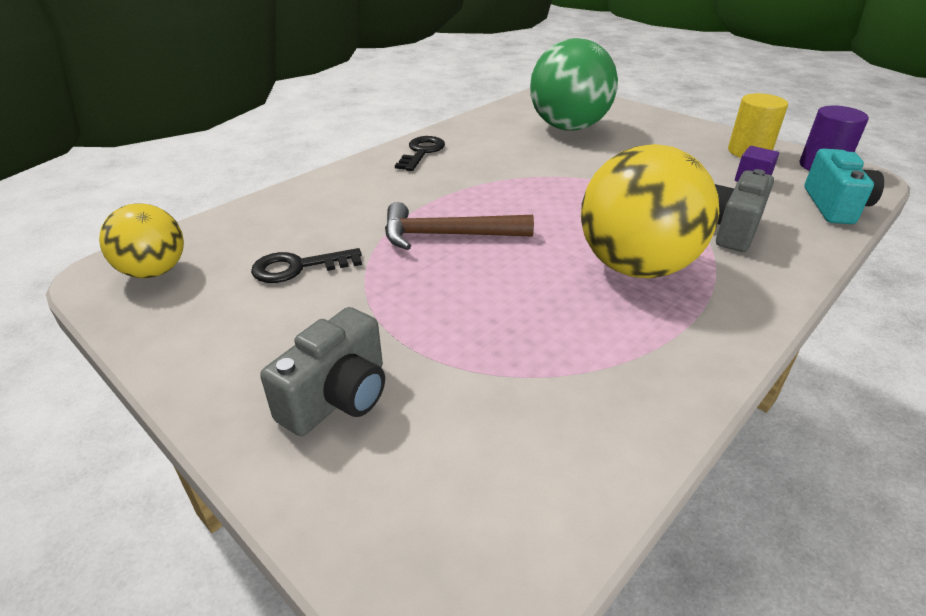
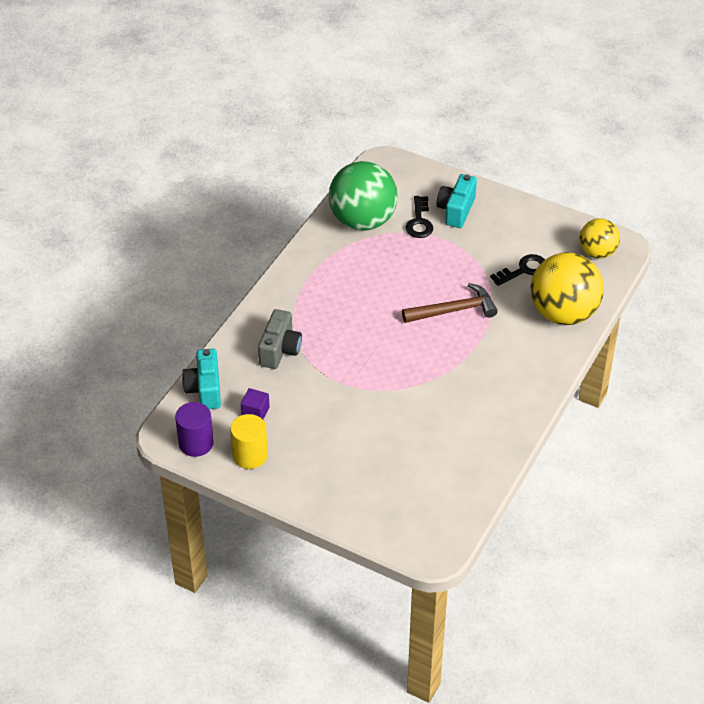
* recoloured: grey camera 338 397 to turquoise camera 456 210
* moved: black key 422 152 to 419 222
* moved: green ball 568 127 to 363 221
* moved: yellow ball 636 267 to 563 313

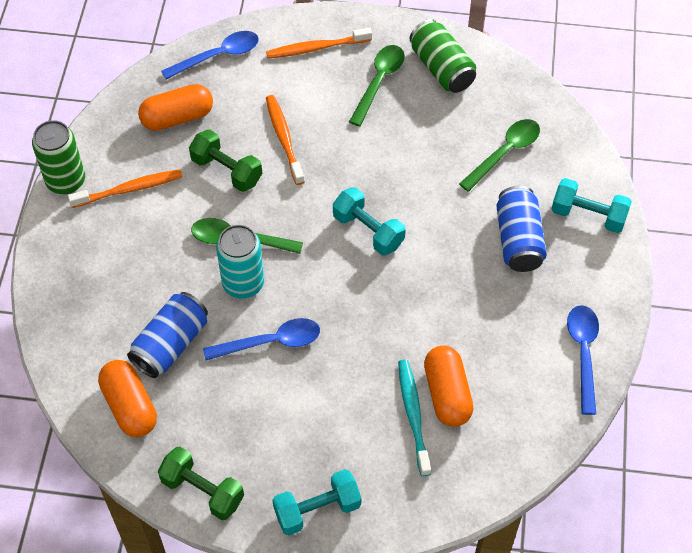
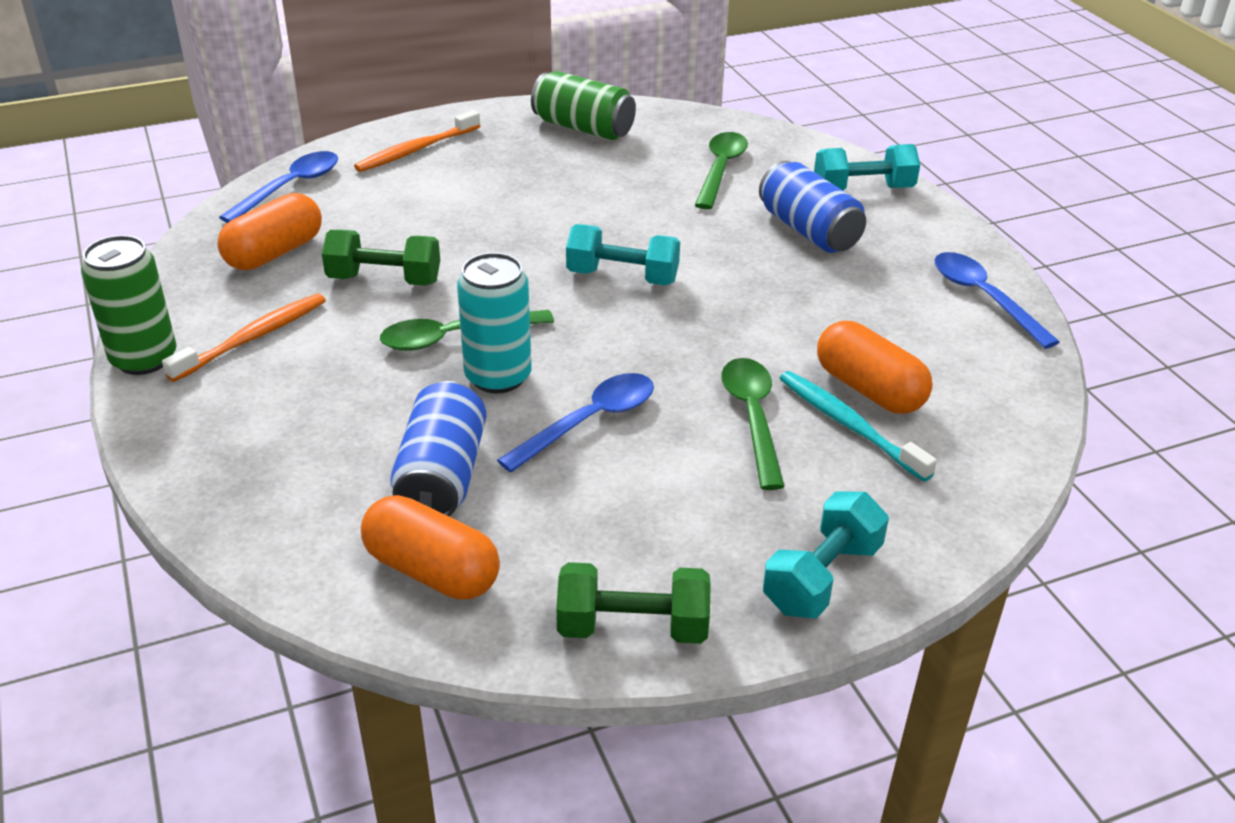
* removed: orange toothbrush 284 138
* moved: green spoon 379 82 to 752 417

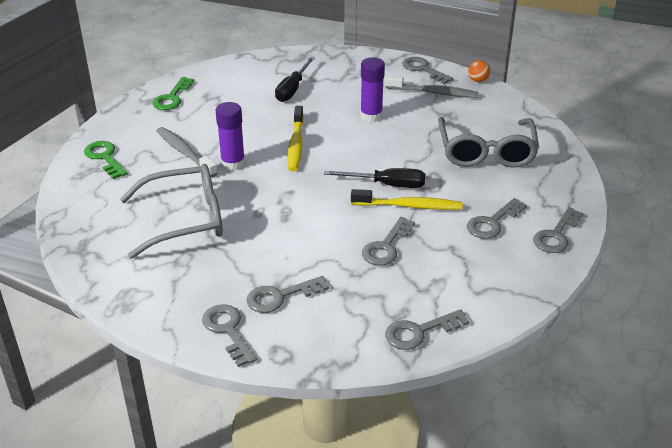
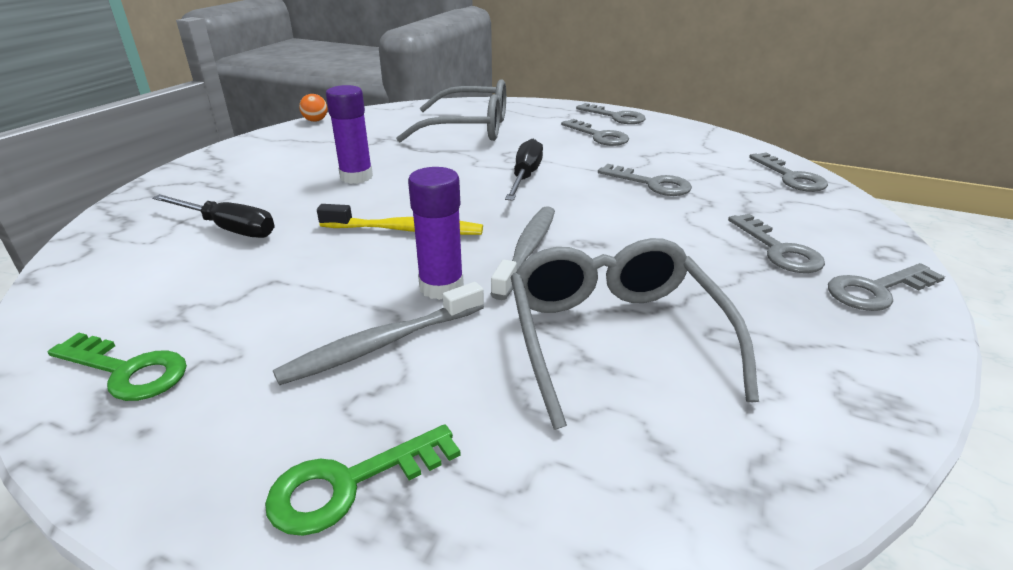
* removed: yellow toothbrush 409 206
* moved: grey toothbrush 433 92 to 527 250
* removed: grey key 423 69

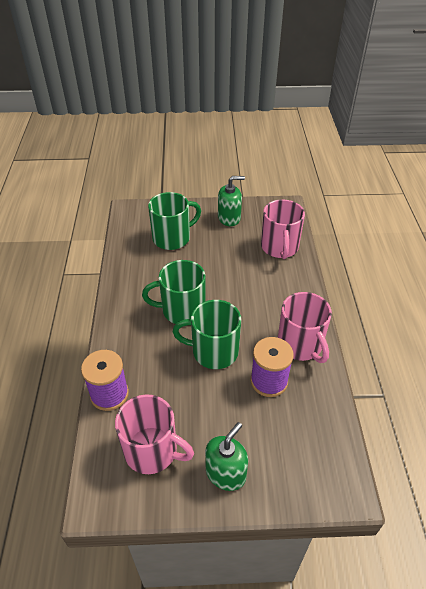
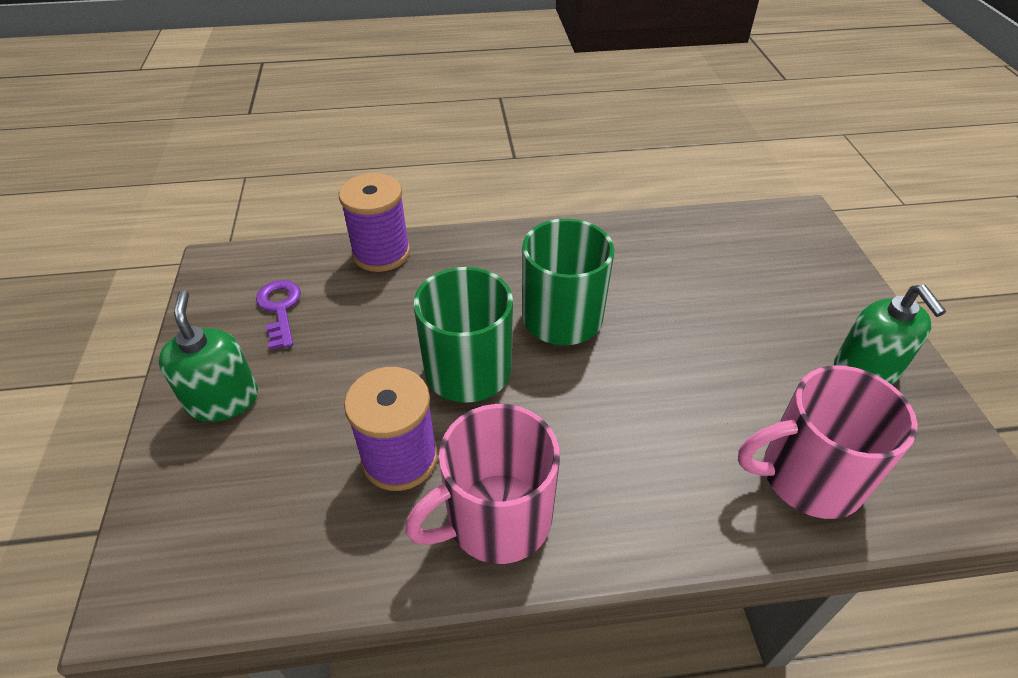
* replaced: pink mug 152 450 to purple key 280 309
* removed: green mug 172 238
* turned: green soap dispenser 225 473 = 223 400 135 degrees counterclockwise

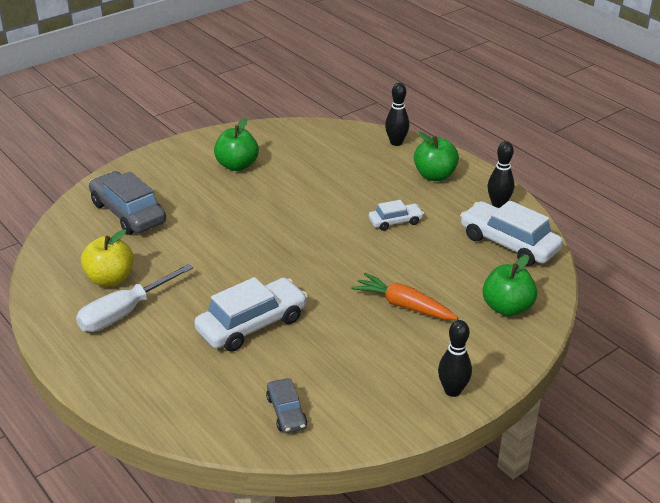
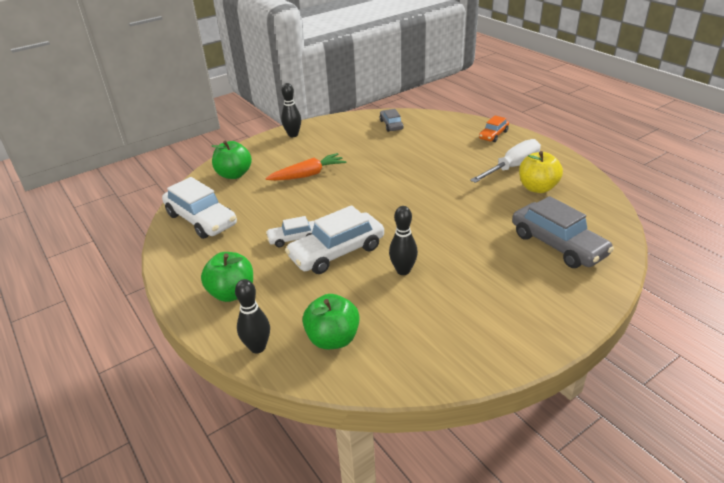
* moved: white car 252 324 to 337 252
* moved: green apple 237 165 to 333 339
* turned: orange carrot 403 305 = 308 175 60 degrees counterclockwise
* moved: black bowling pin 498 204 to 403 270
* added: orange car 493 135

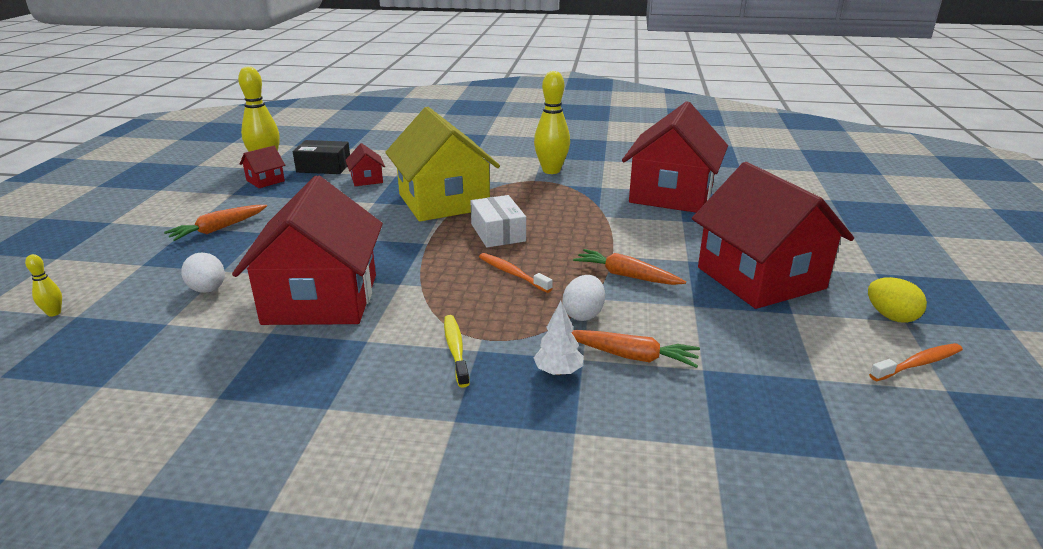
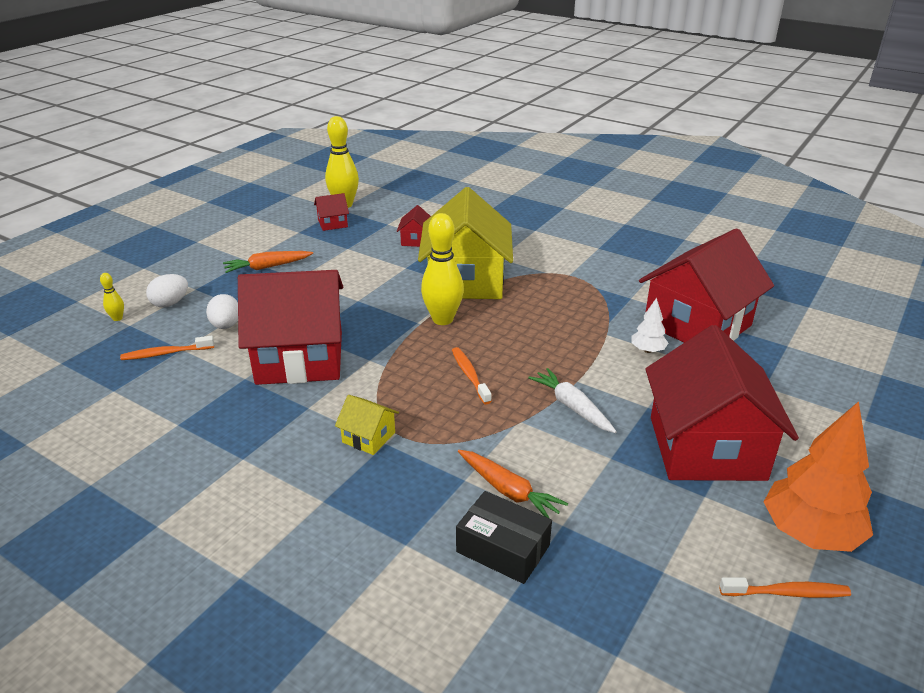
* turned: red house 321 299 = 300 358 60 degrees clockwise
* moved: black box 324 167 to 503 549
* replaced: yellow toothbrush 455 349 to yellow house 368 437
* removed: white box 498 232
* moved: yellow bowling pin 551 170 to 442 319
* moved: white tree 558 371 to 647 350
* moved: white egg 583 314 to 170 303
* recoloured: orange carrot 626 276 to white carrot 572 407
* replaced: yellow egg 891 316 to orange tree 810 533
* added: orange toothbrush 166 353

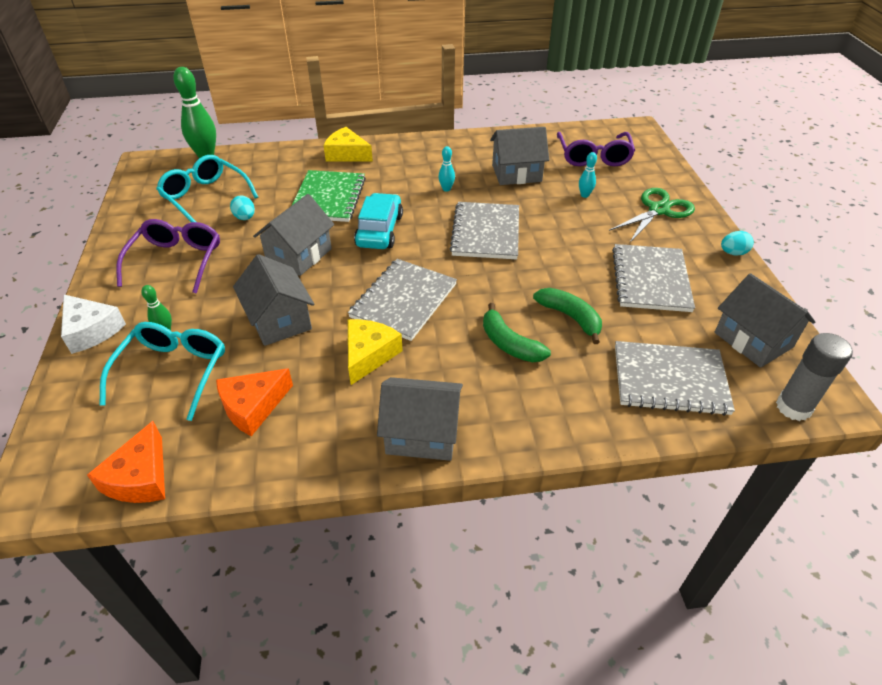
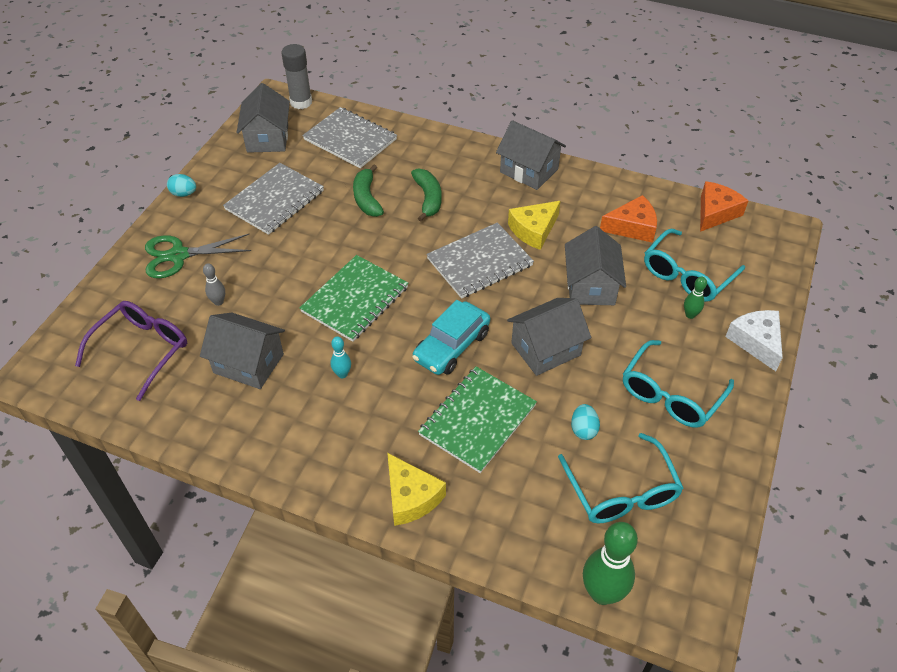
* recoloured: purple glasses 177 261 to turquoise glasses 670 395
* recoloured: grey notebook 486 232 to green notebook 355 299
* recoloured: turquoise bowling pin 584 195 to grey bowling pin 218 302

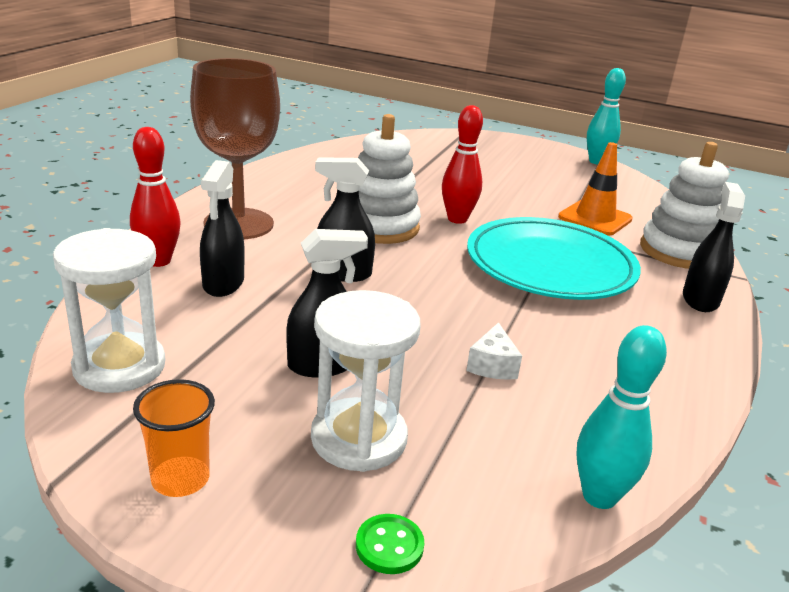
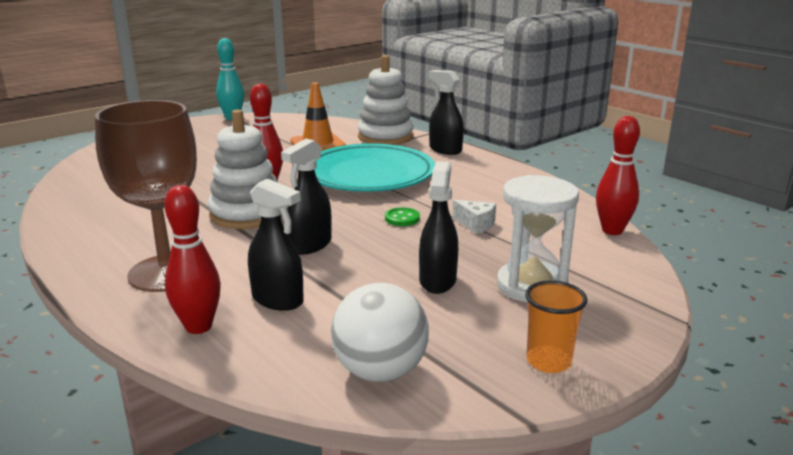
* replaced: white hourglass 119 366 to white ball 380 371
* moved: green button 389 546 to 402 218
* recoloured: turquoise bowling pin 599 496 to red bowling pin 612 230

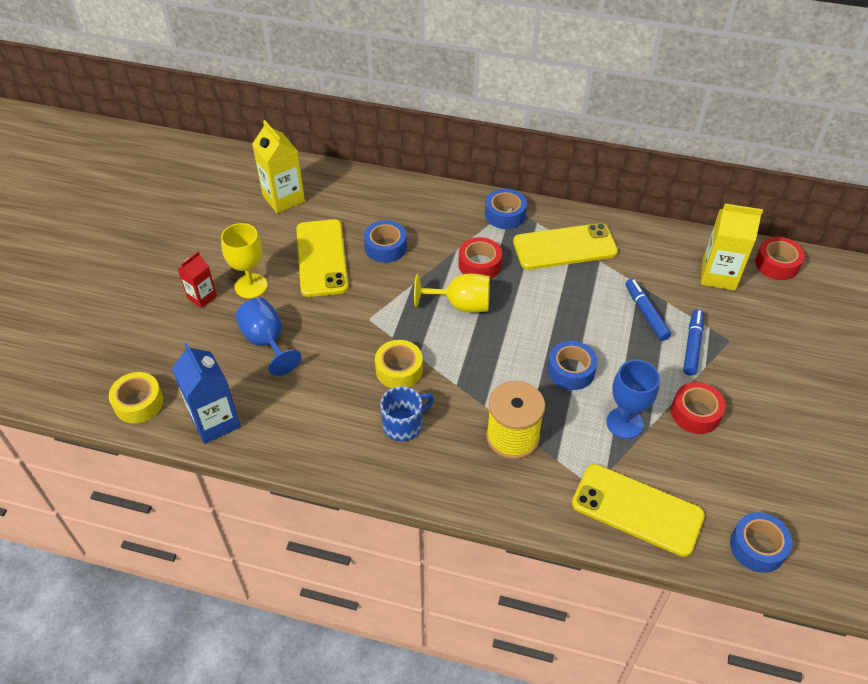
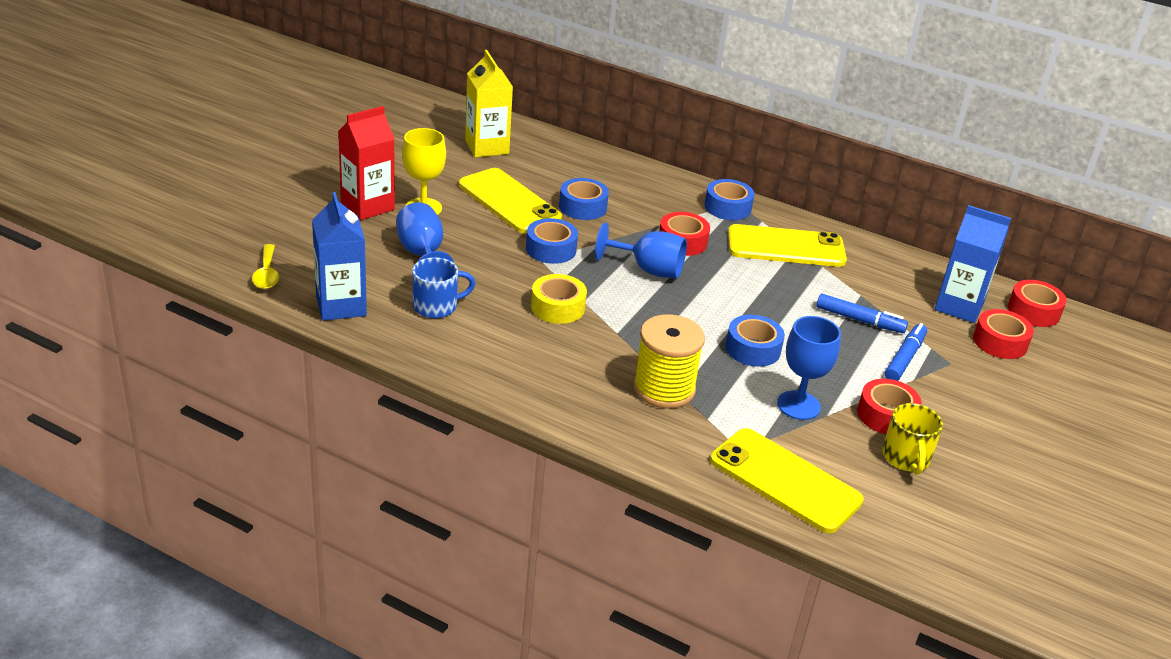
* replaced: yellow tape 139 403 to yellow spoon 266 274
* resized: red carton 202 297 = 367 206 x1.66
* turned: yellow phone 321 258 = 509 201 45 degrees counterclockwise
* moved: blue mug 404 425 to 436 306
* recoloured: yellow goblet 461 305 to blue goblet 648 269
* turned: blue marker 646 313 = 859 320 120 degrees clockwise
* recoloured: yellow carton 718 275 to blue carton 959 306
* moved: blue tape 757 547 to 551 249
* added: yellow mug 906 458
* added: red tape 1000 342

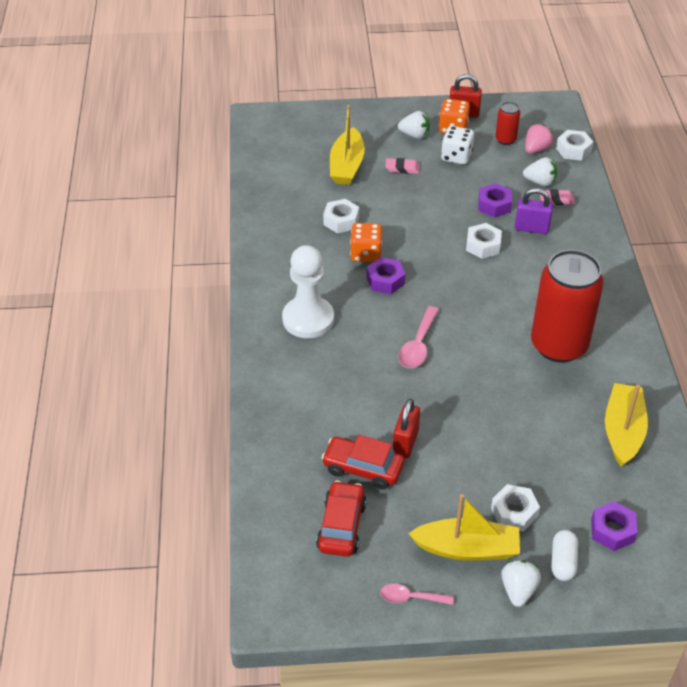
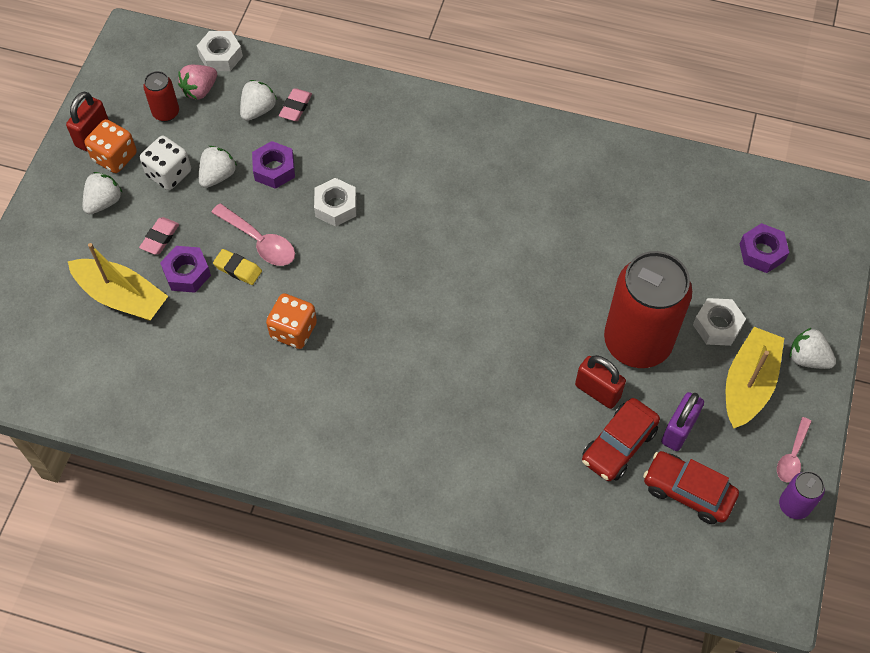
* removed: white pawn 308 319
* removed: white nut 341 221
* moved: purple nut 385 280 to 187 273
* moved: pink spoon 418 345 to 260 241
* moved: purple padlock 531 228 to 678 430
* turned: pink strawberry 536 149 = 200 90 105 degrees counterclockwise
* moved: red can 559 345 to 637 342
* removed: white capsule 563 562
* removed: yellow boat 623 431
* added: white strawberry 218 176
* added: yellow eraser 238 269
* added: purple can 794 505

